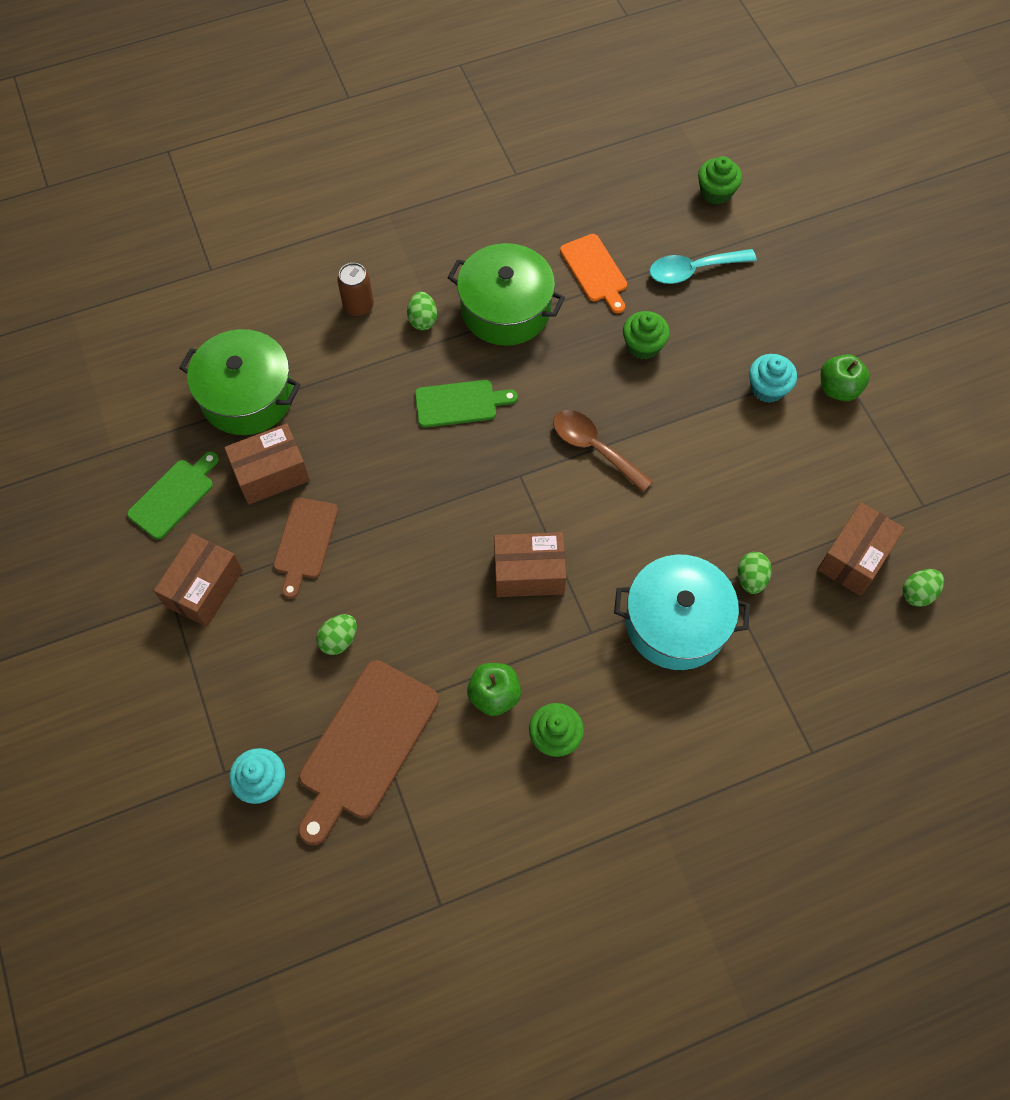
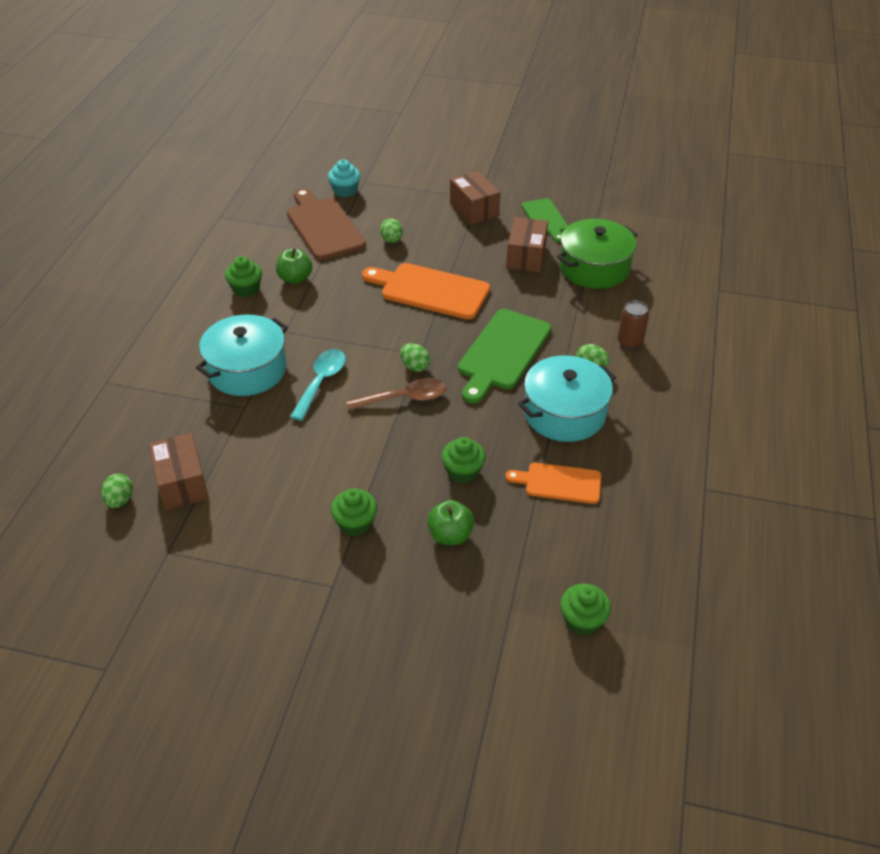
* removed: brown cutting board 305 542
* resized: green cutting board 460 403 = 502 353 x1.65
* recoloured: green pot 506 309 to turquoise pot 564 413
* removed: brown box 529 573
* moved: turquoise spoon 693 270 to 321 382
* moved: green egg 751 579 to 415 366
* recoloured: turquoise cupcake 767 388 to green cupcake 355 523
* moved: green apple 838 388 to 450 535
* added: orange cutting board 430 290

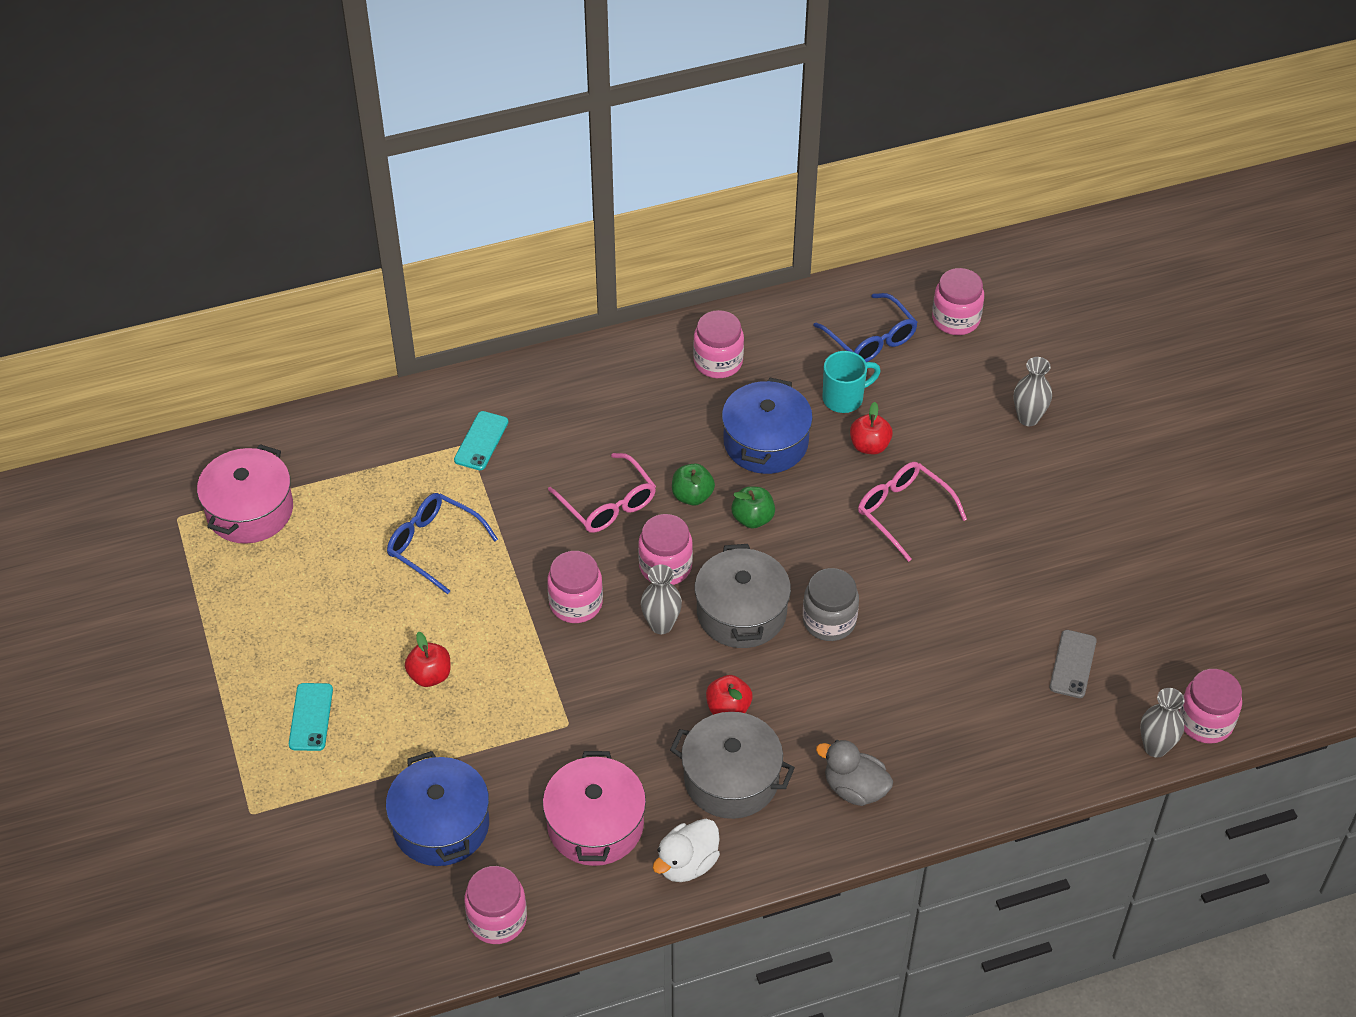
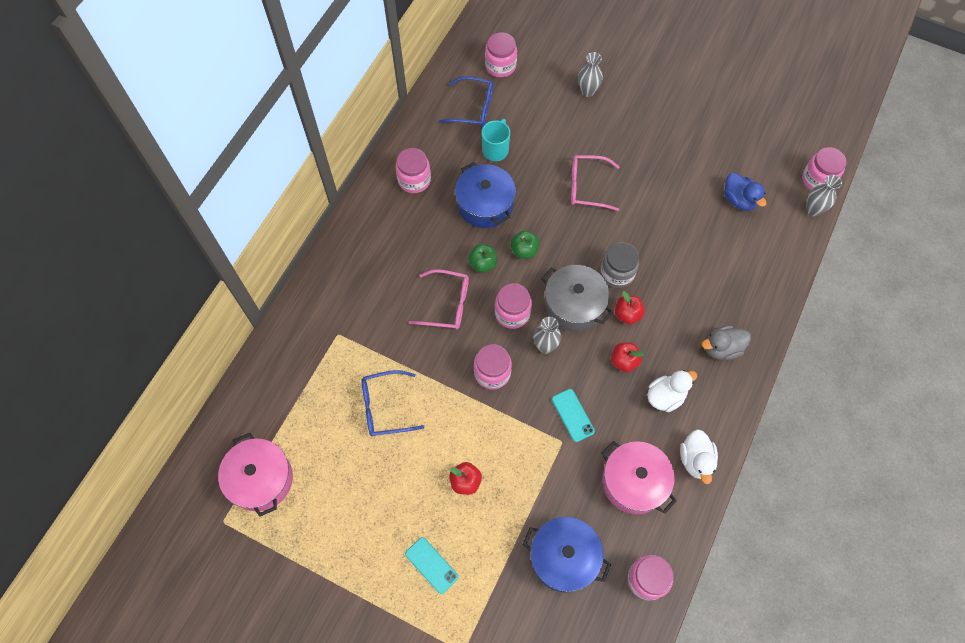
* moved: turquoise phone 481 441 to 573 415
* replaced: grey pot 731 779 to white duck 665 396
* moved: red apple 869 446 to 627 314
* replaced: grey phone 1073 664 to blue duck 739 200

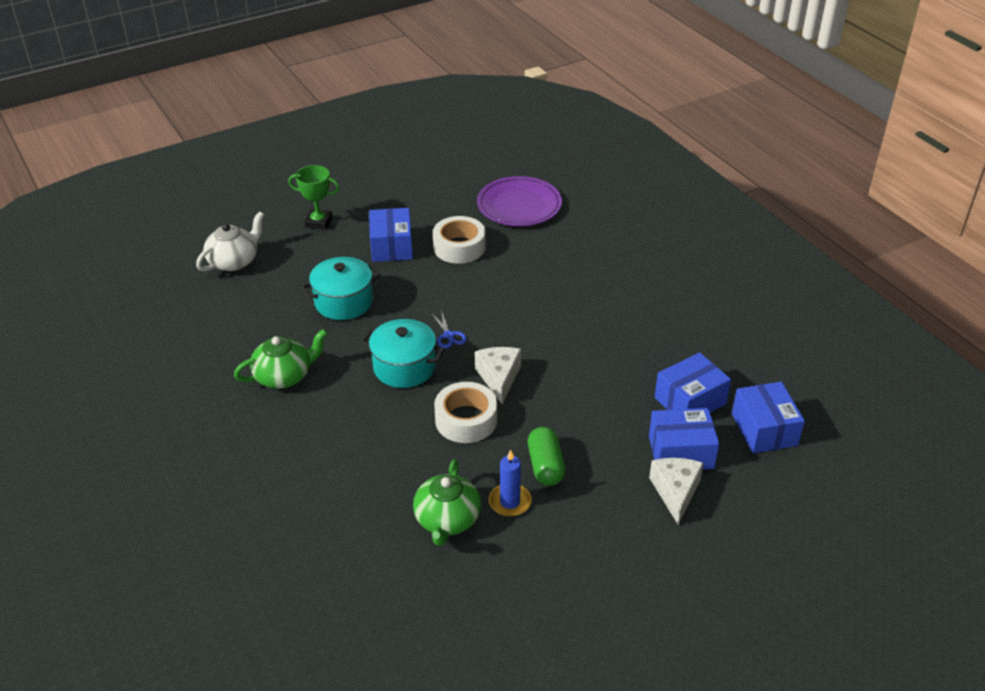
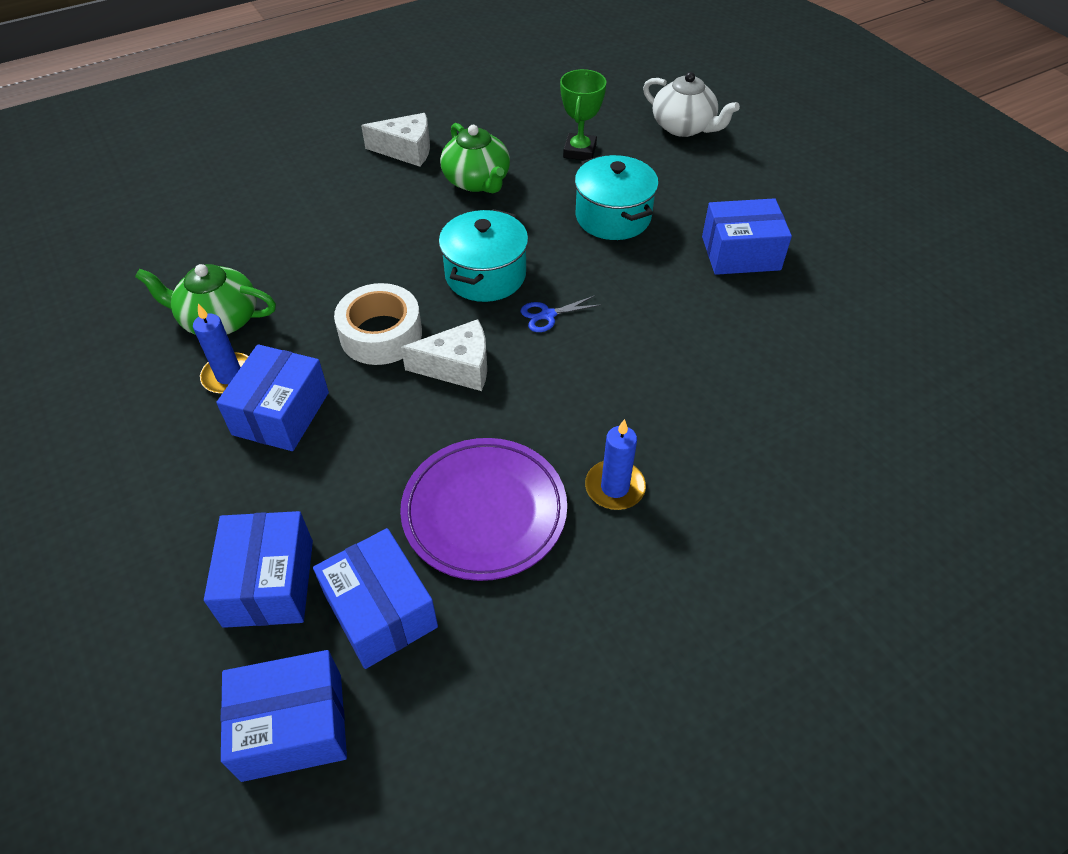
* moved: green trophy 318 222 to 579 151
* removed: white tape 459 247
* moved: purple plate 519 206 to 484 512
* replaced: green capsule 545 466 to blue box 281 413
* moved: white cheese 675 492 to 406 150
* added: blue candle 615 487

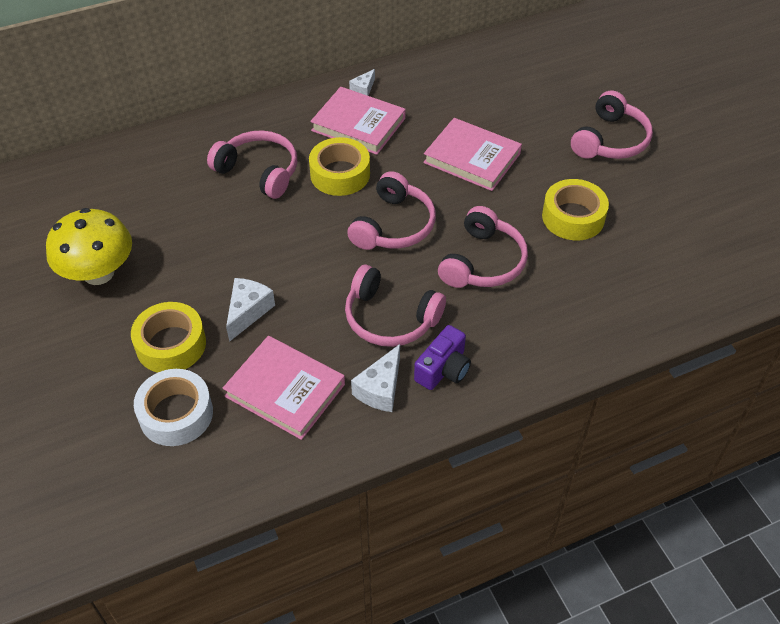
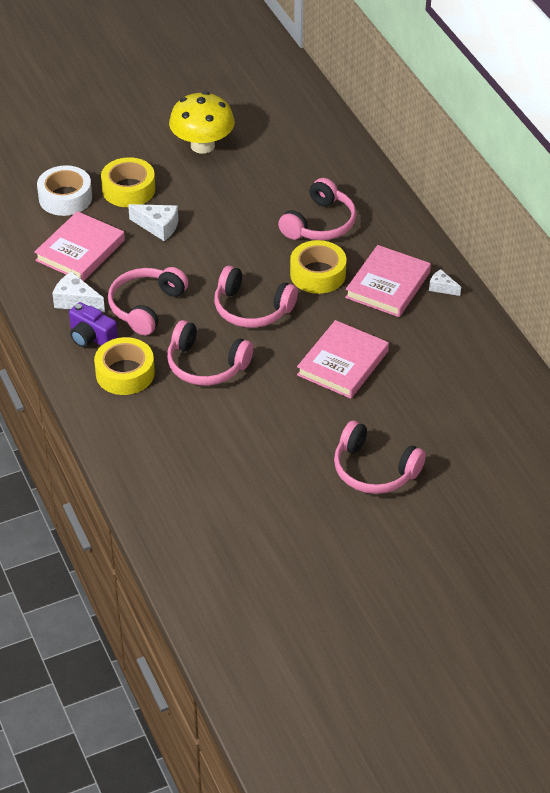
* moved: yellow tape 573 217 to 125 373

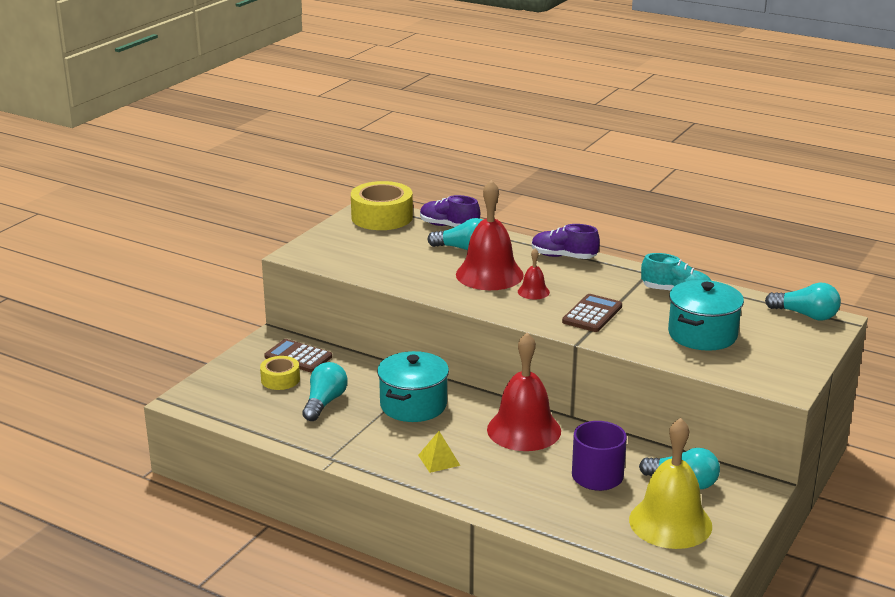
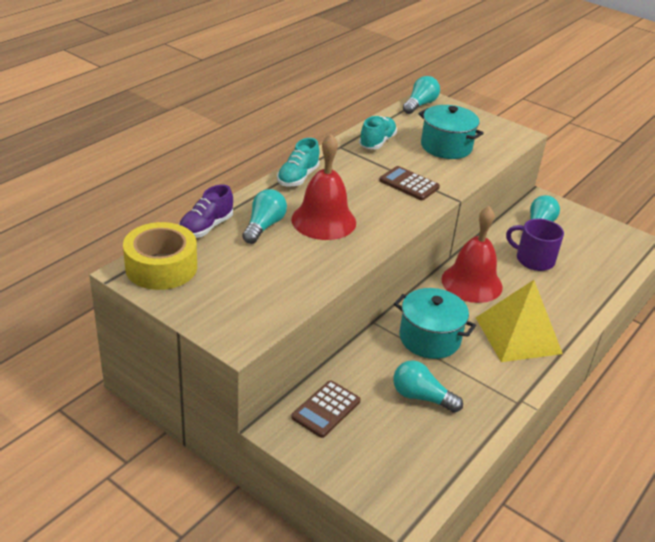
* removed: yellow tape 280 379
* resized: yellow pyramid 439 460 = 518 335 x2.35
* removed: red bell 533 291
* recoloured: purple shoe 563 257 to turquoise shoe 298 177
* removed: yellow bell 670 522

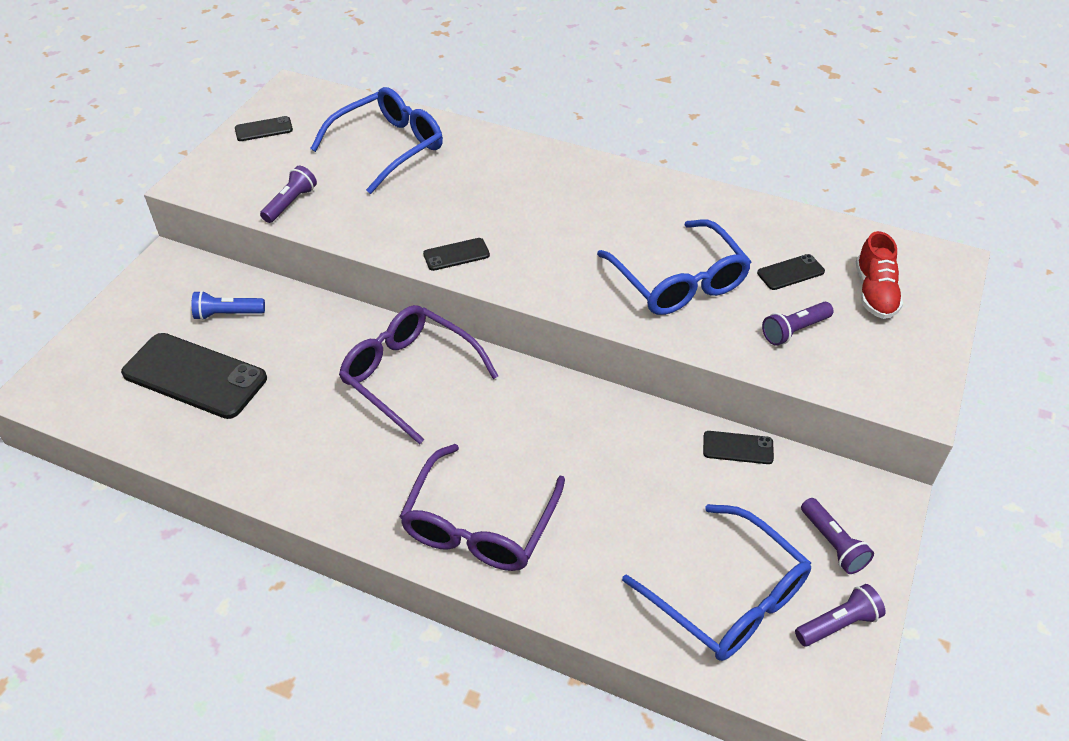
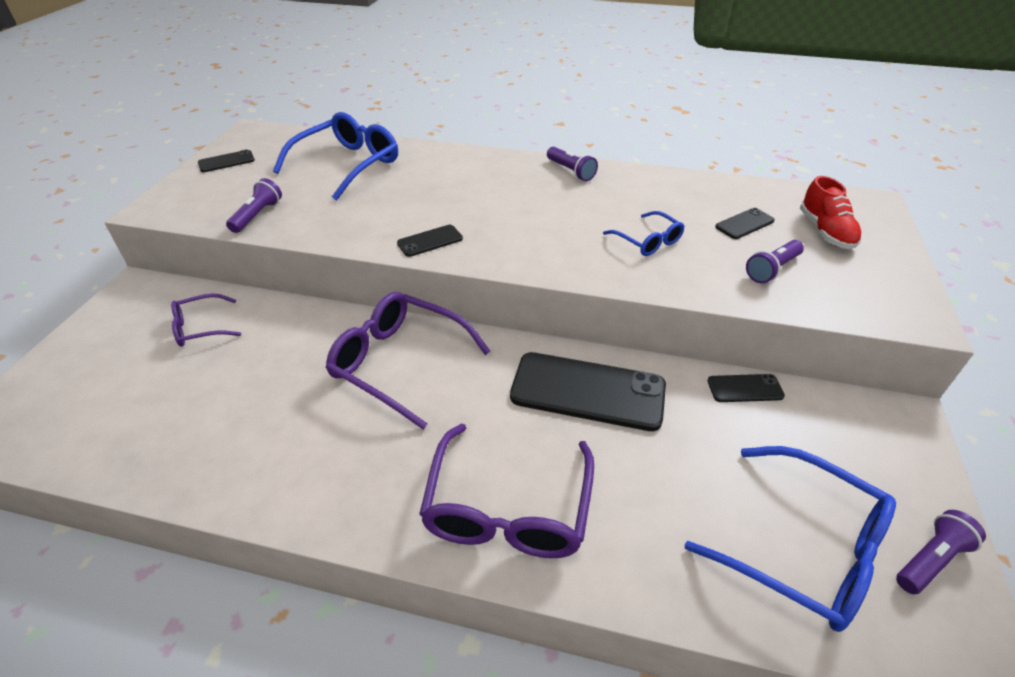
* moved: black phone 194 376 to 587 391
* replaced: blue flashlight 227 314 to purple glasses 201 327
* resized: blue glasses 678 281 = 647 241 x0.54
* moved: purple flashlight 833 544 to 571 171

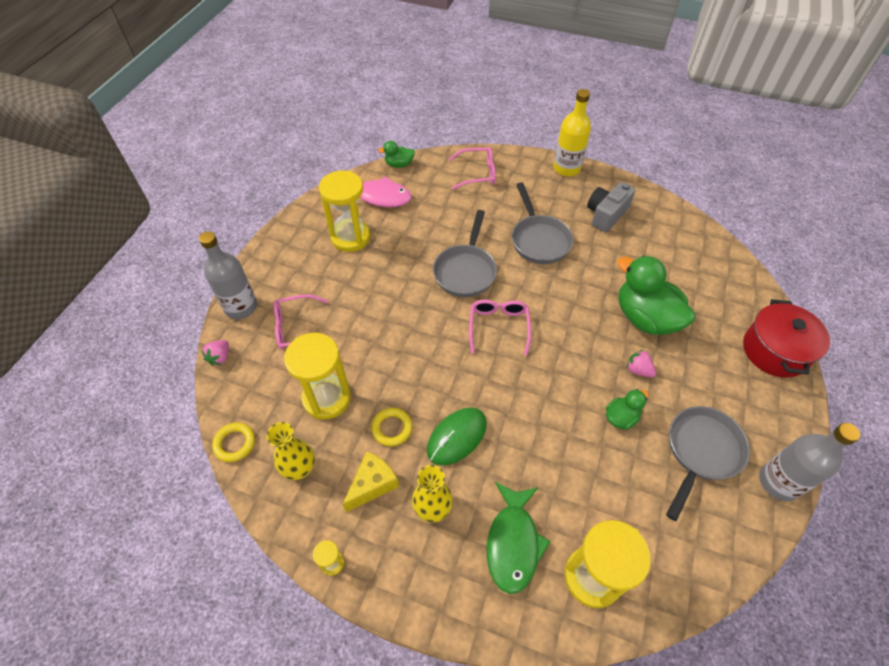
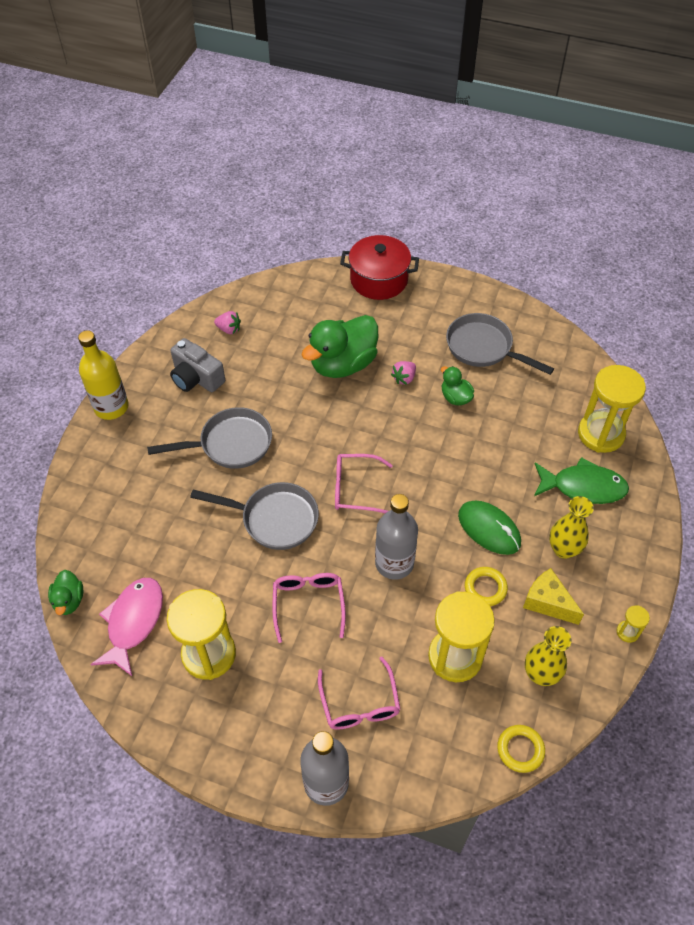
* moved: pink strawberry 220 357 to 229 329
* moved: pink glasses 478 173 to 308 604
* moved: grey bottle 778 482 to 394 563

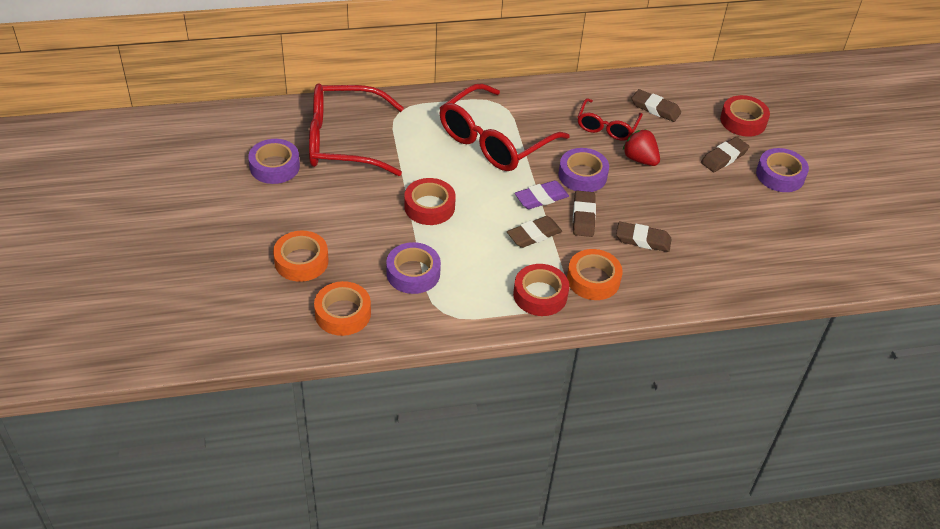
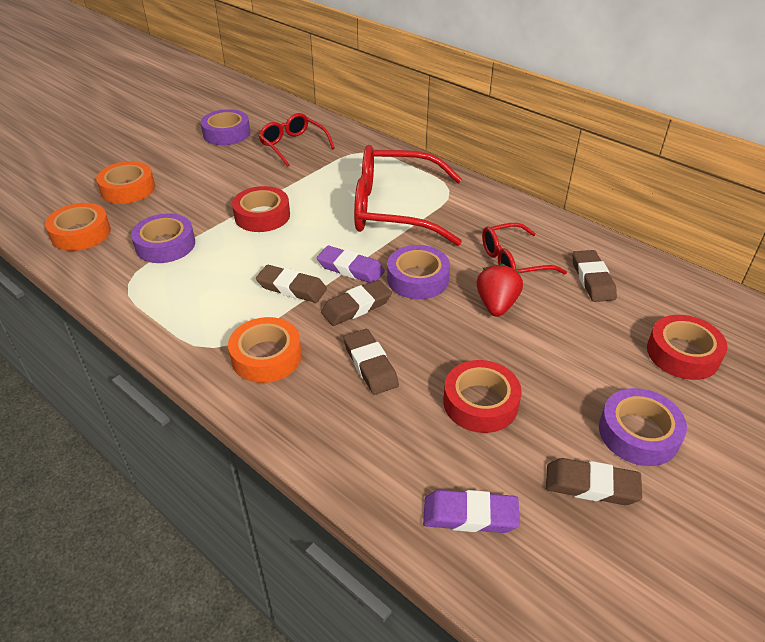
* resized: red glasses 343 141 = 293 145 x0.56
* moved: red tape 540 295 to 480 403
* moved: brown eraser 724 157 to 591 485
* added: purple eraser 470 515

